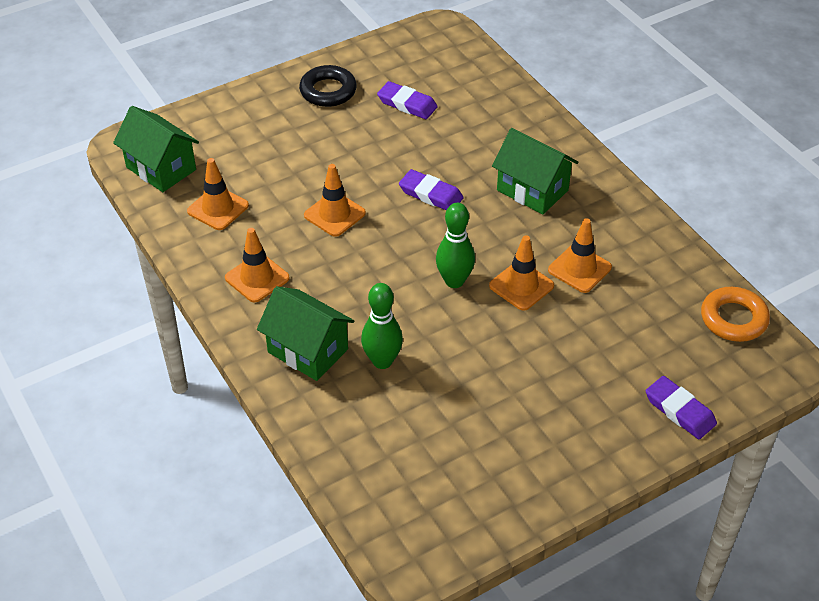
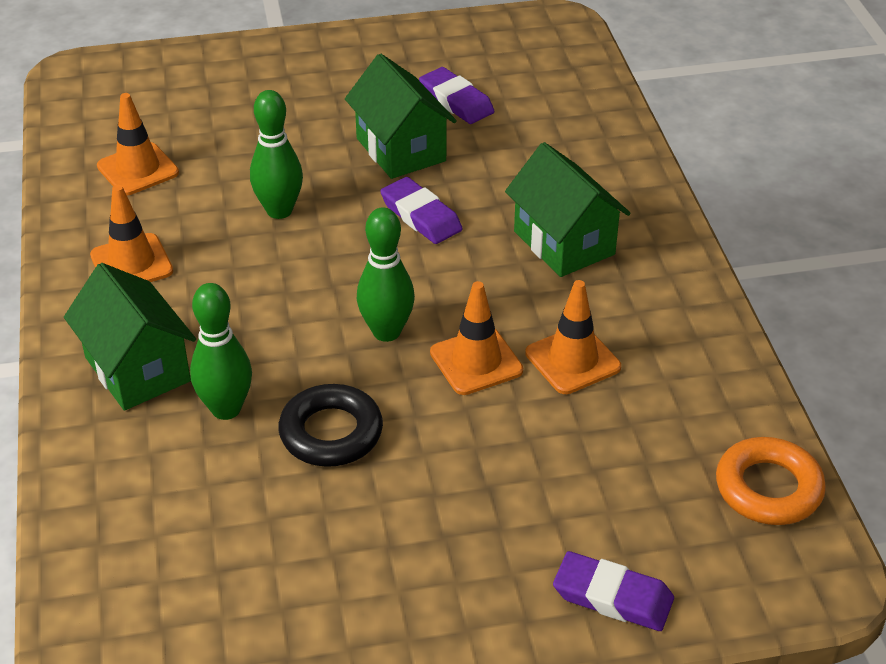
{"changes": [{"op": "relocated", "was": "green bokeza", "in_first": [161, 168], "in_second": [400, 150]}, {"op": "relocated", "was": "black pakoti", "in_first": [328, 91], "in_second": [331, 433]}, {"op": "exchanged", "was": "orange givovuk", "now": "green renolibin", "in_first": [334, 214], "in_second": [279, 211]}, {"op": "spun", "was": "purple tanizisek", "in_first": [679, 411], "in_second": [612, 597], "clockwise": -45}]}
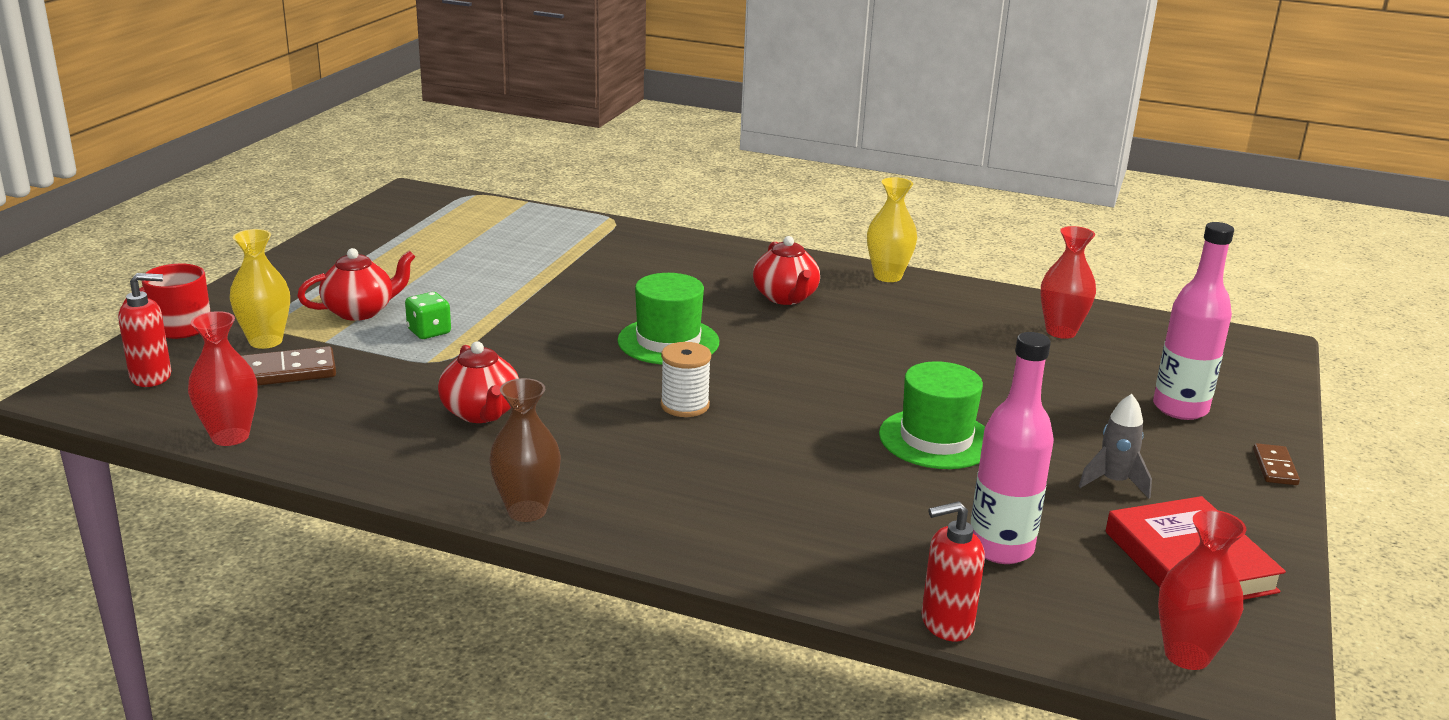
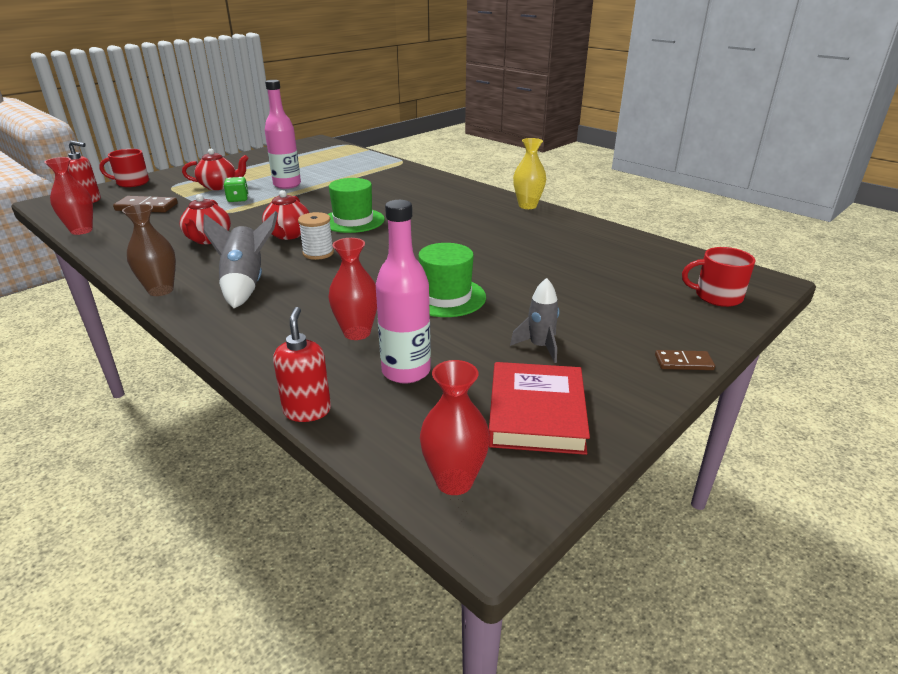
{"changes": [{"op": "missing", "was": "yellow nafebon", "in_first": [266, 341]}, {"op": "appeared", "now": "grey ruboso", "in_second": [245, 284]}, {"op": "appeared", "now": "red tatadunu", "in_second": [717, 296]}, {"op": "relocated", "was": "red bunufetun", "in_first": [785, 297], "in_second": [288, 235]}, {"op": "relocated", "was": "red nafebon", "in_first": [1061, 332], "in_second": [357, 333]}, {"op": "relocated", "was": "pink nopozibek", "in_first": [1180, 408], "in_second": [287, 185]}, {"op": "spun", "was": "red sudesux", "in_first": [946, 624], "in_second": [307, 411], "clockwise": 75}, {"op": "spun", "was": "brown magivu", "in_first": [1275, 467], "in_second": [683, 362], "clockwise": 60}]}
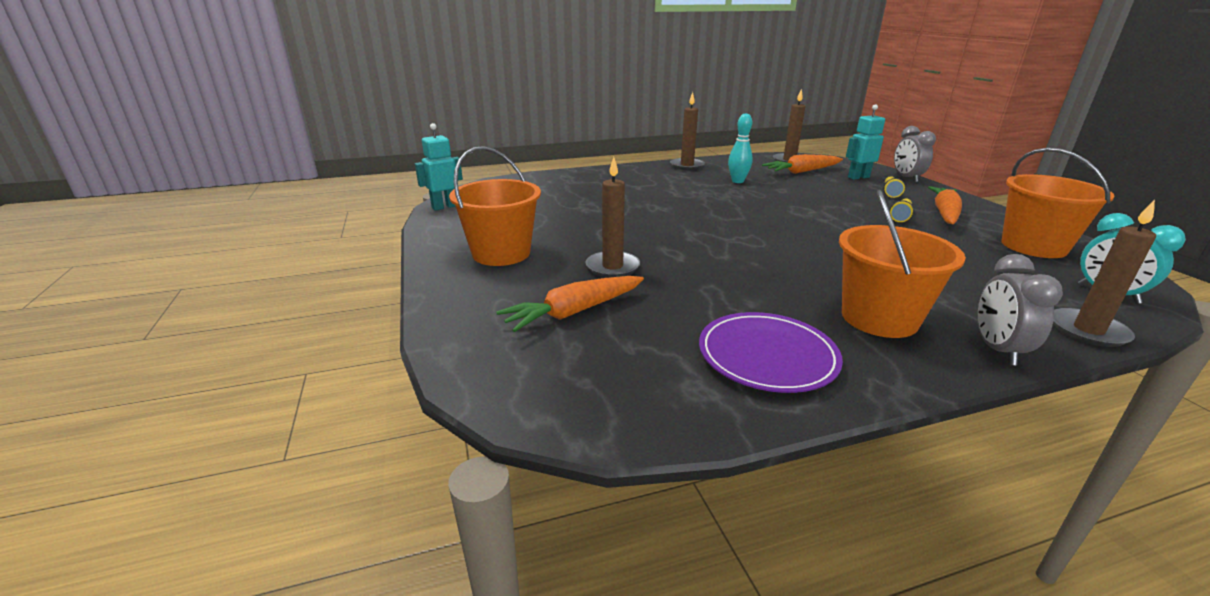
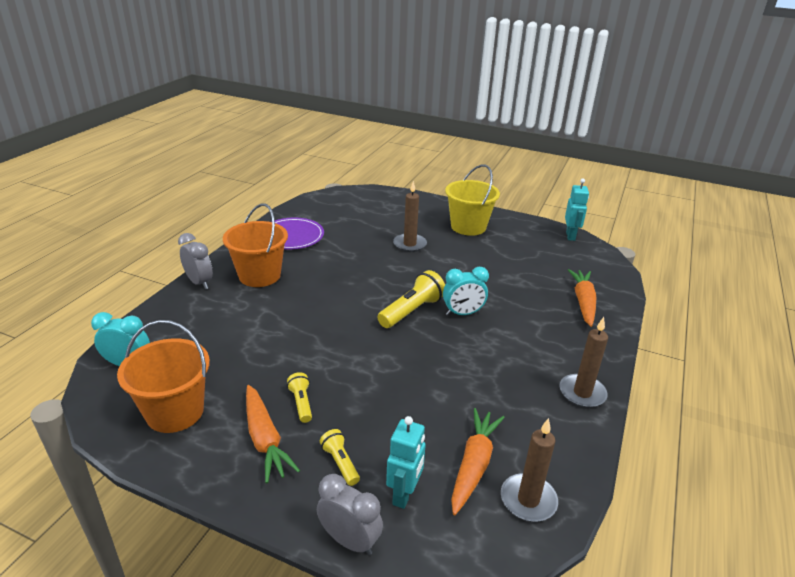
{"changes": [{"op": "missing", "was": "turquoise renolibin", "in_first": [737, 181]}, {"op": "missing", "was": "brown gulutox", "in_first": [1088, 330]}, {"op": "appeared", "now": "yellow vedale", "in_second": [412, 311]}, {"op": "appeared", "now": "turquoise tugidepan", "in_second": [463, 313]}, {"op": "relocated", "was": "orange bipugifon", "in_first": [574, 312], "in_second": [583, 302]}, {"op": "colour", "was": "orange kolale", "now": "yellow kolale", "in_first": [501, 253], "in_second": [468, 227]}]}
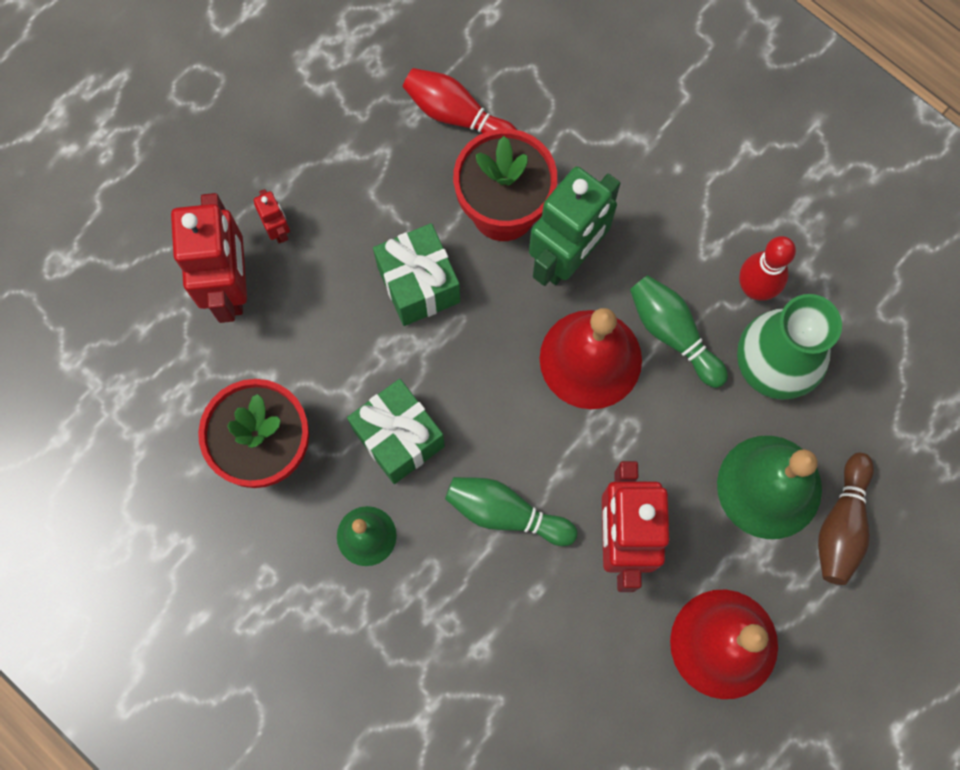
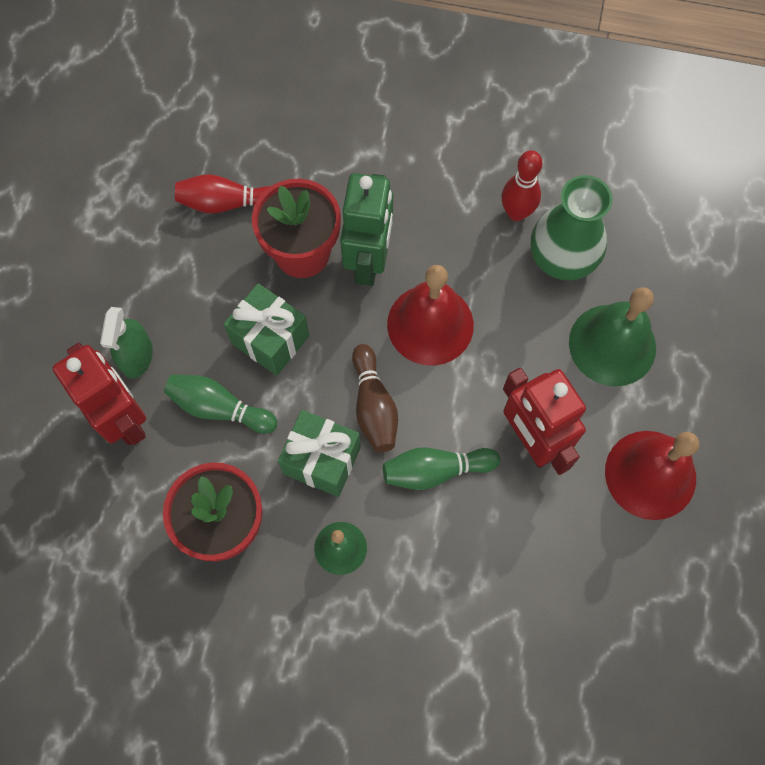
{"changes": [{"op": "relocated", "was": "green renolibin", "in_first": [673, 333], "in_second": [219, 408]}, {"op": "relocated", "was": "brown renolibin", "in_first": [841, 525], "in_second": [374, 406]}, {"op": "exchanged", "was": "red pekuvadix", "now": "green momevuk", "in_first": [278, 229], "in_second": [137, 356]}]}
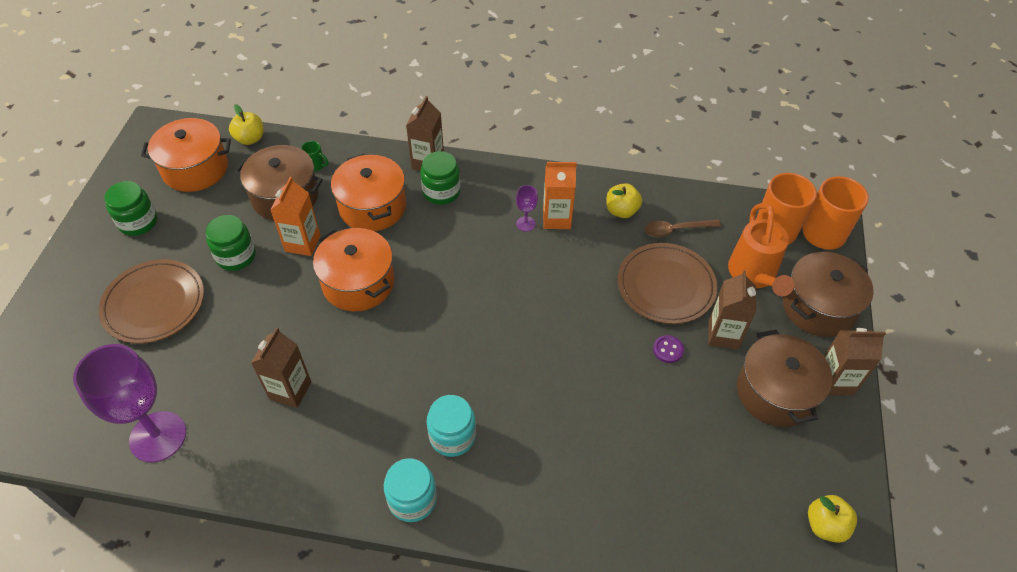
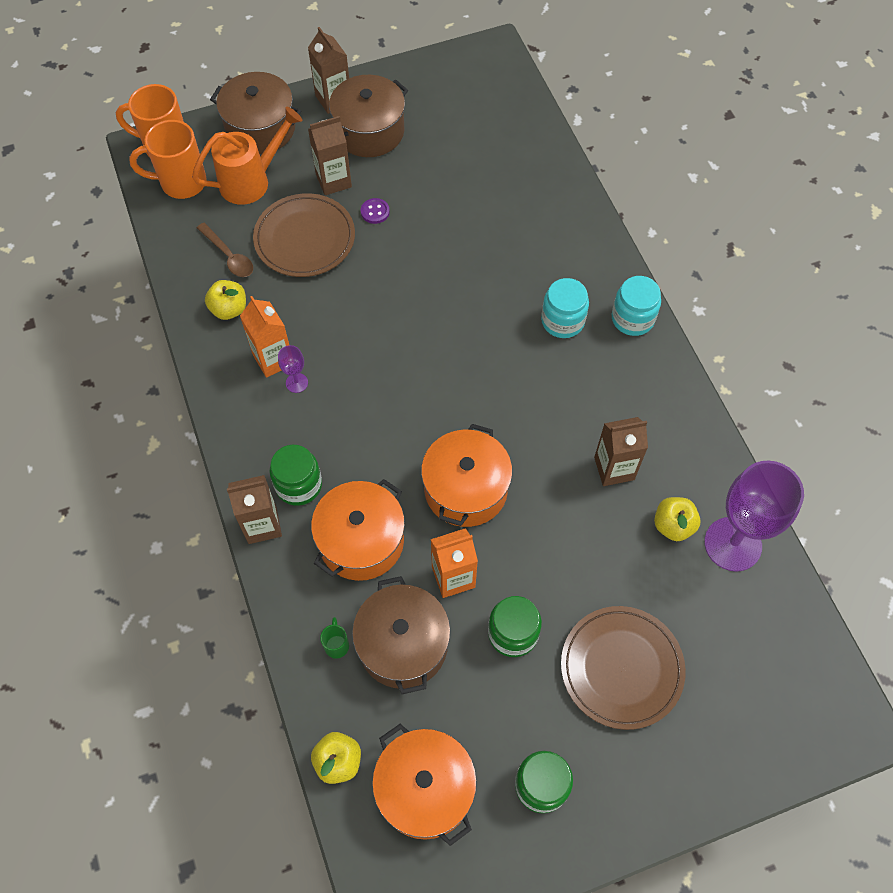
{"changes": [{"op": "relocated", "was": "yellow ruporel", "in_first": [825, 525], "in_second": [673, 525]}]}
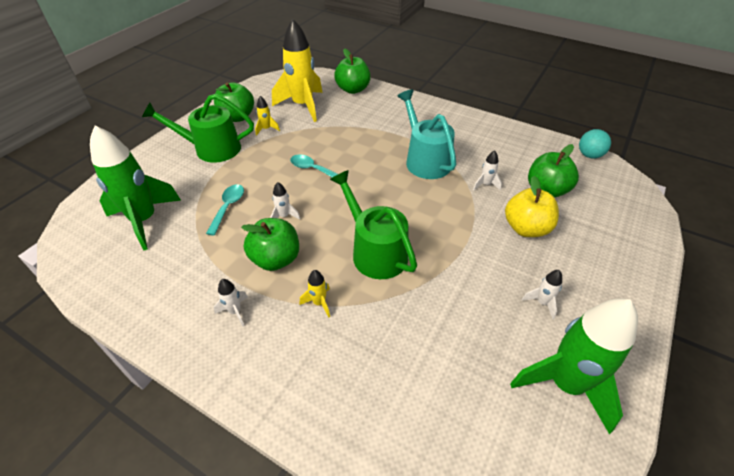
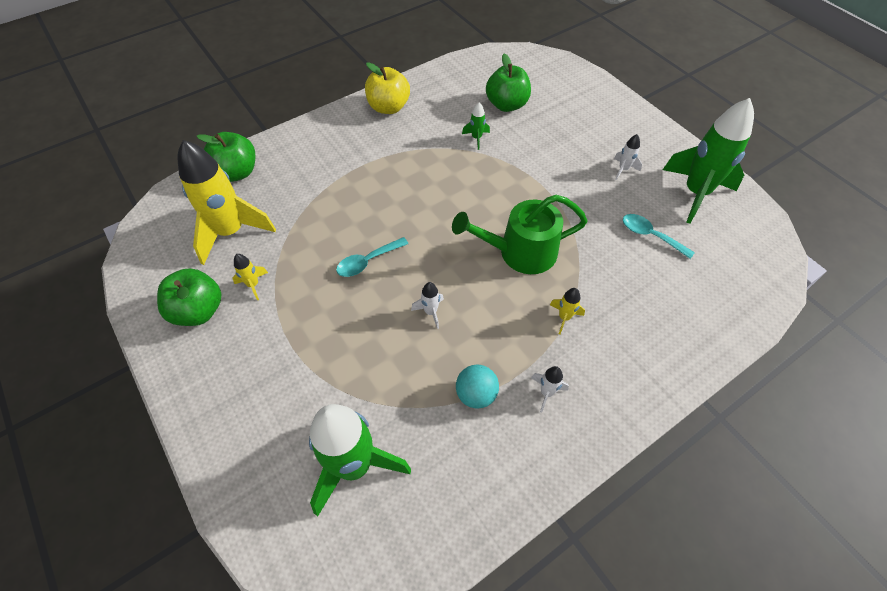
{"changes": [{"op": "missing", "was": "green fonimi", "in_first": [211, 148]}, {"op": "missing", "was": "green ruporel", "in_first": [276, 259]}, {"op": "missing", "was": "turquoise fonimi", "in_first": [425, 160]}, {"op": "relocated", "was": "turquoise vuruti", "in_first": [228, 207], "in_second": [650, 235]}, {"op": "relocated", "was": "yellow ruporel", "in_first": [526, 228], "in_second": [388, 107]}, {"op": "relocated", "was": "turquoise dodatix", "in_first": [589, 155], "in_second": [476, 394]}, {"op": "colour", "was": "white ruboso", "now": "green ruboso", "in_first": [485, 184], "in_second": [476, 138]}]}
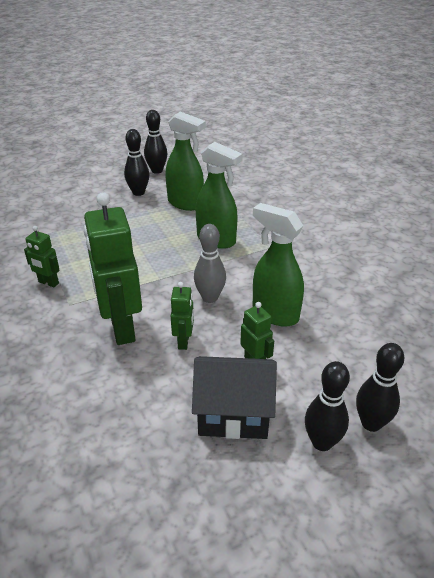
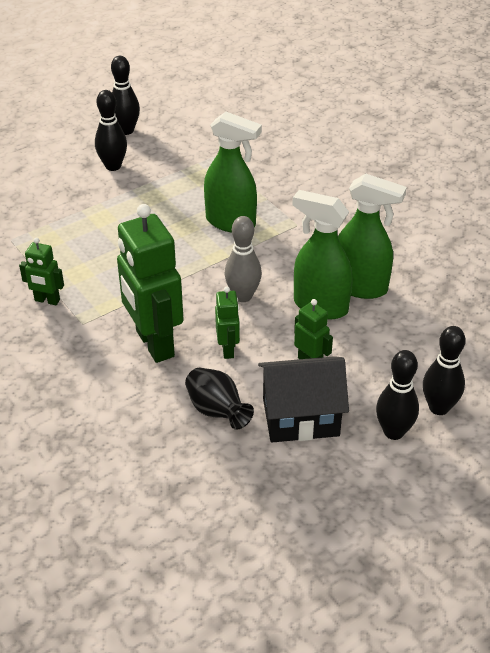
{"changes": [{"op": "appeared", "now": "black nafebon", "in_second": [217, 411]}, {"op": "relocated", "was": "green momevuk", "in_first": [186, 203], "in_second": [360, 287]}]}
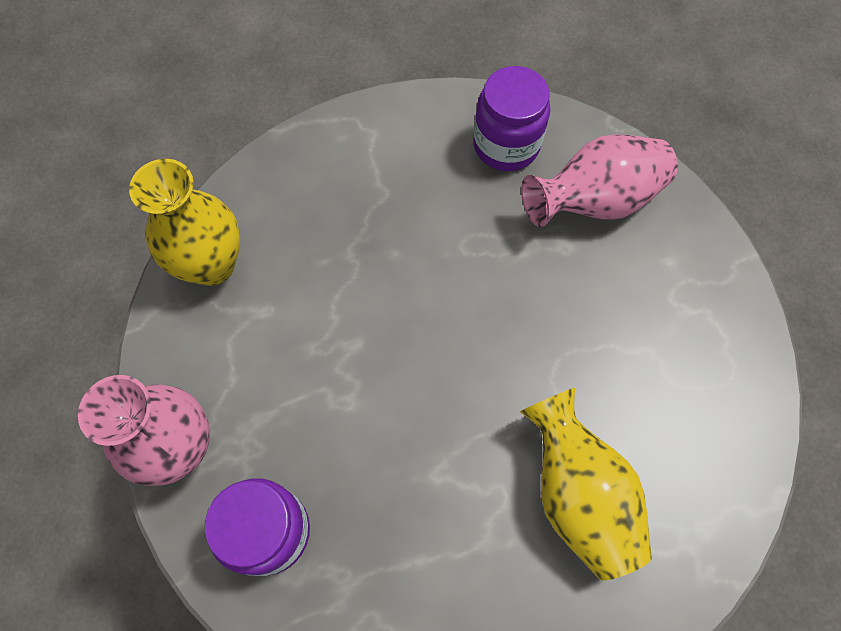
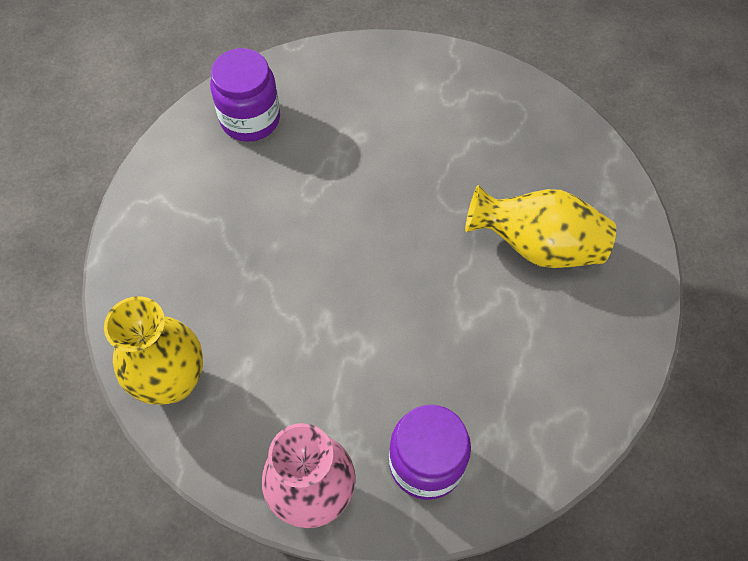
{"changes": [{"op": "missing", "was": "pink nafebon", "in_first": [595, 201]}]}
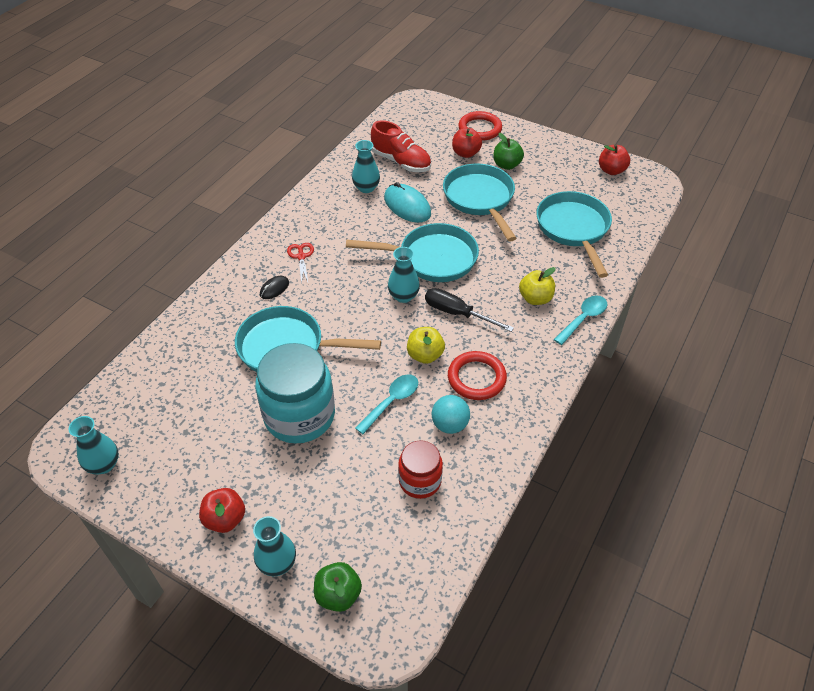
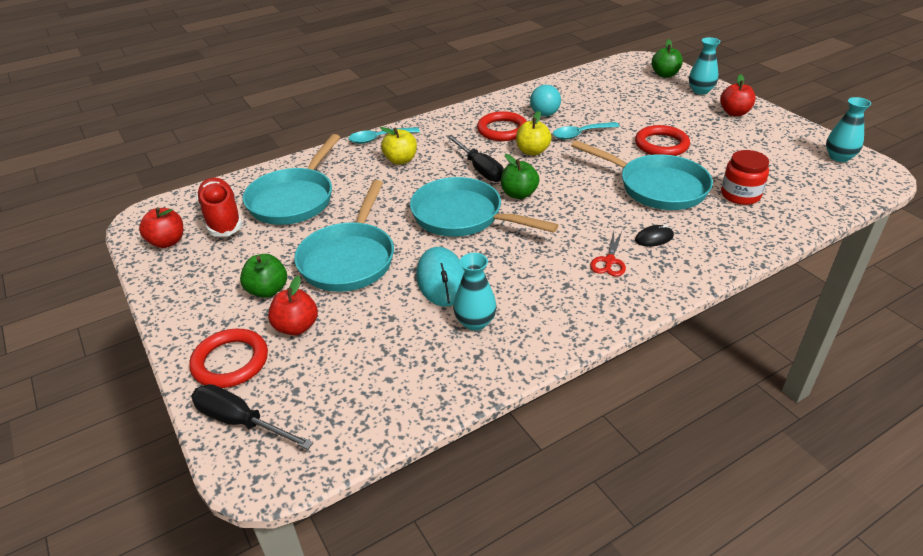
{"changes": [{"op": "appeared", "now": "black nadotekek", "in_second": [240, 422]}, {"op": "relocated", "was": "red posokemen", "in_first": [401, 162], "in_second": [222, 218]}, {"op": "relocated", "was": "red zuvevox", "in_first": [420, 481], "in_second": [740, 195]}, {"op": "exchanged", "was": "turquoise zuvevox", "now": "red pakoti", "in_first": [299, 415], "in_second": [661, 145]}, {"op": "exchanged", "was": "turquoise nafebon", "now": "green ruporel", "in_first": [403, 296], "in_second": [519, 194]}]}
